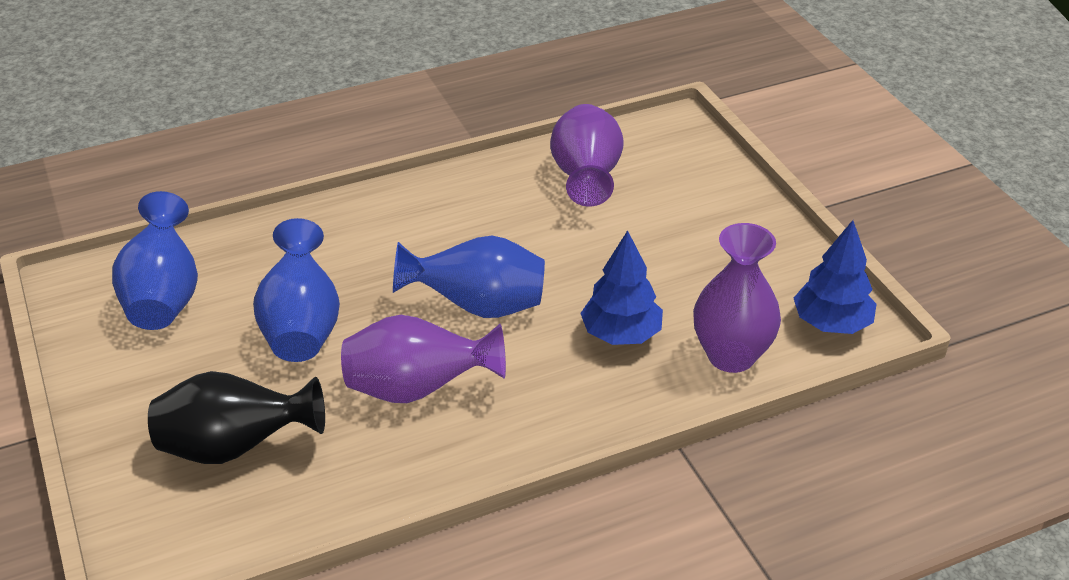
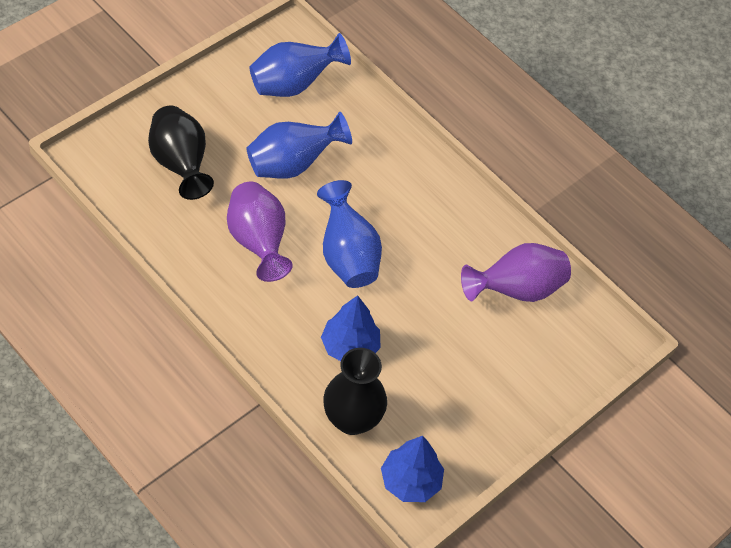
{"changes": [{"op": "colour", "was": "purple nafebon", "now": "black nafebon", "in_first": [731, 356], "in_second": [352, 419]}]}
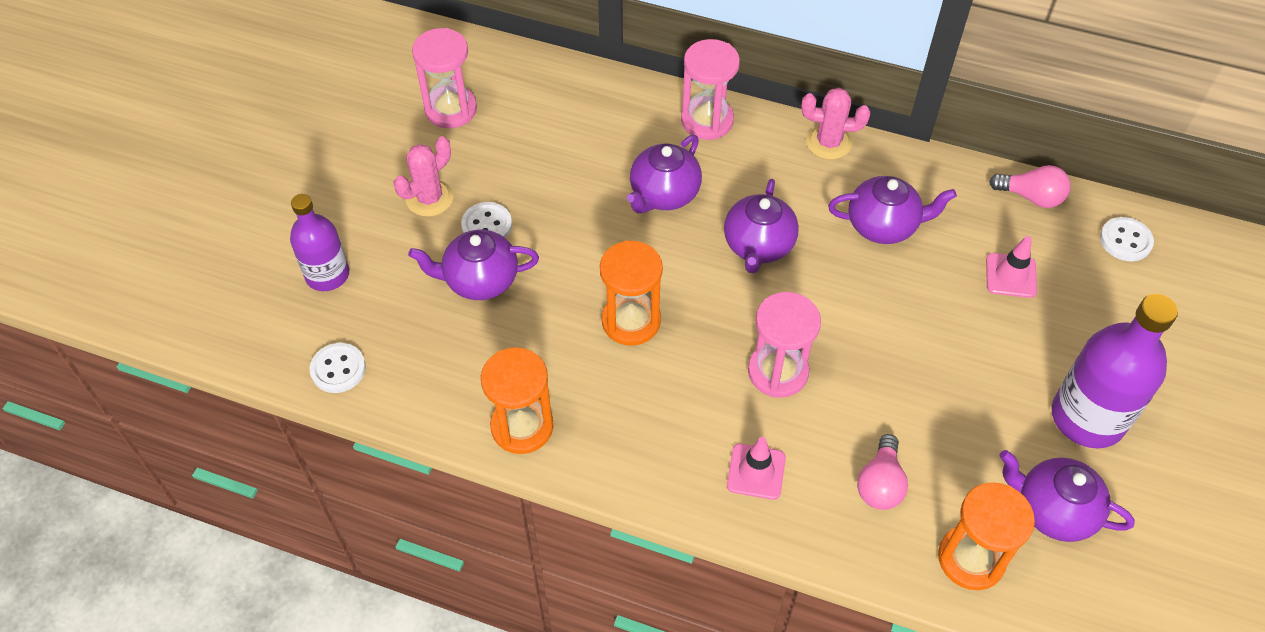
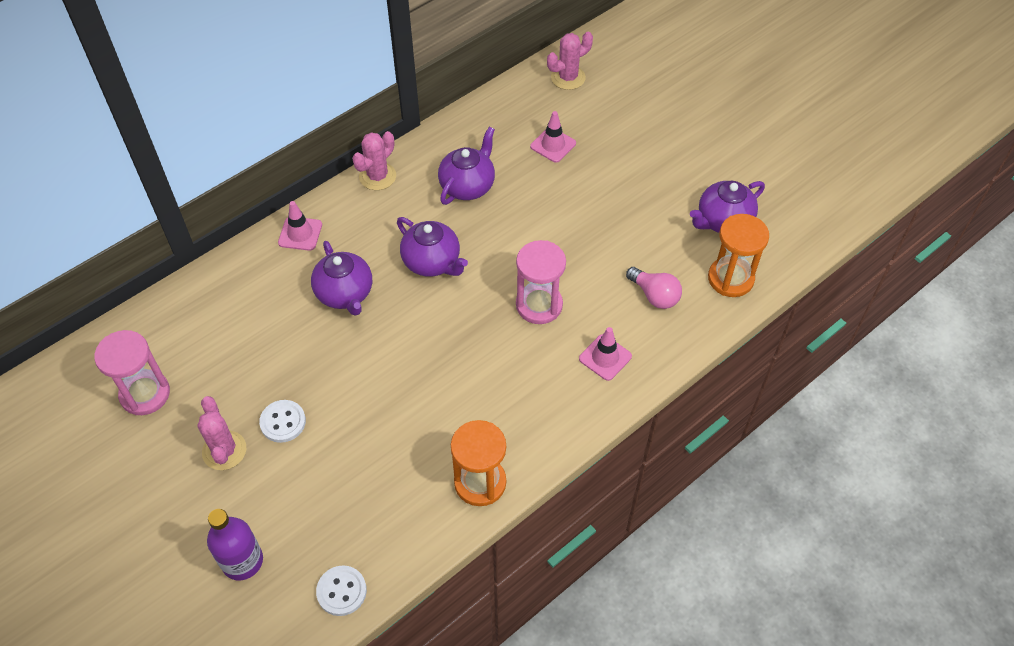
{"changes": [{"op": "missing", "was": "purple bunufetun", "in_first": [480, 280]}, {"op": "missing", "was": "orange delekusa", "in_first": [631, 321]}, {"op": "missing", "was": "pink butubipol", "in_first": [1031, 197]}, {"op": "missing", "was": "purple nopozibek", "in_first": [1087, 417]}, {"op": "exchanged", "was": "pink delekusa", "now": "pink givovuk", "in_first": [707, 120], "in_second": [300, 234]}, {"op": "exchanged", "was": "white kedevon", "now": "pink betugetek", "in_first": [1125, 240], "in_second": [568, 78]}]}
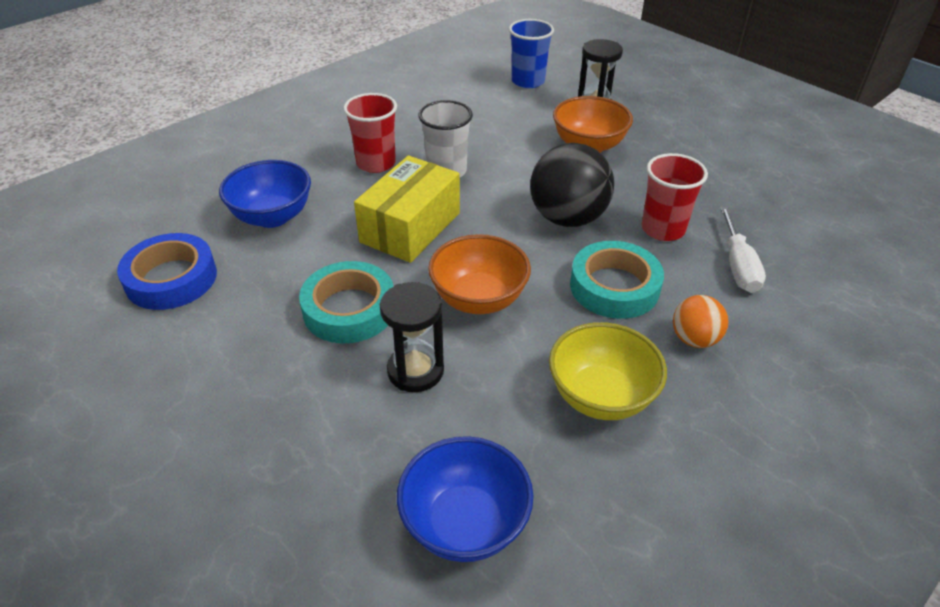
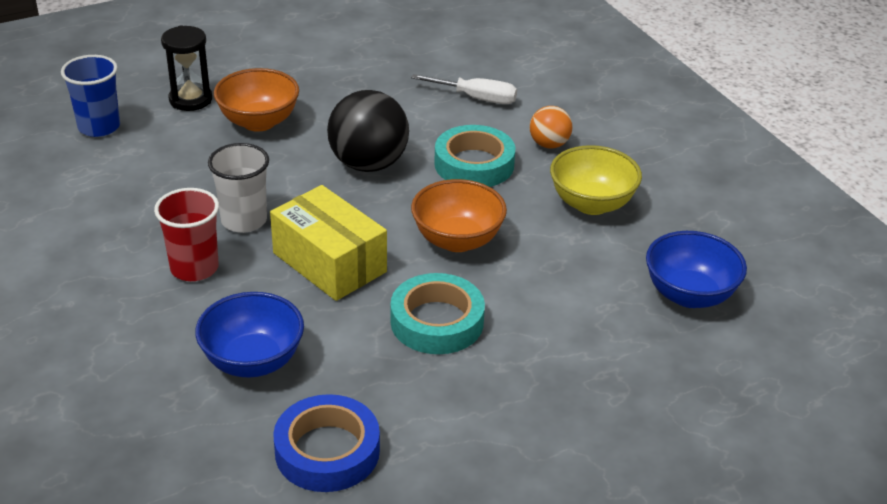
{"changes": [{"op": "missing", "was": "black delekusa", "in_first": [415, 371]}, {"op": "missing", "was": "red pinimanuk", "in_first": [663, 229]}]}
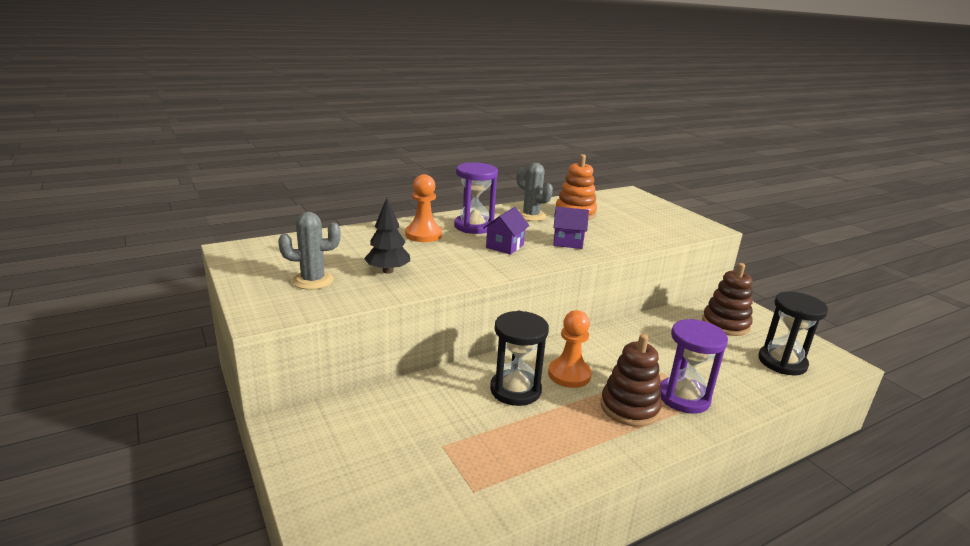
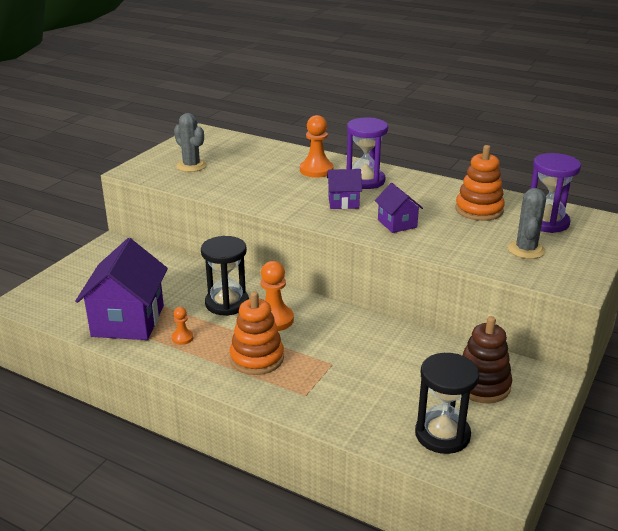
{"changes": [{"op": "missing", "was": "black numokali", "in_first": [388, 271]}, {"op": "appeared", "now": "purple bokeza", "in_second": [128, 321]}, {"op": "appeared", "now": "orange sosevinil", "in_second": [182, 338]}, {"op": "relocated", "was": "grey betugetek", "in_first": [531, 216], "in_second": [526, 250]}, {"op": "relocated", "was": "purple delekusa", "in_first": [683, 397], "in_second": [546, 222]}, {"op": "colour", "was": "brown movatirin", "now": "orange movatirin", "in_first": [629, 407], "in_second": [257, 358]}]}
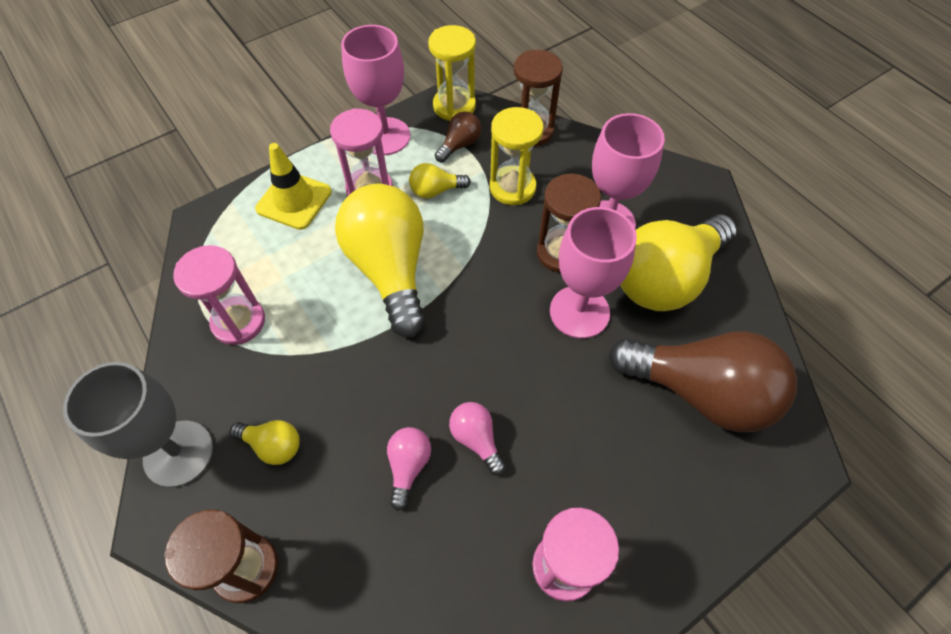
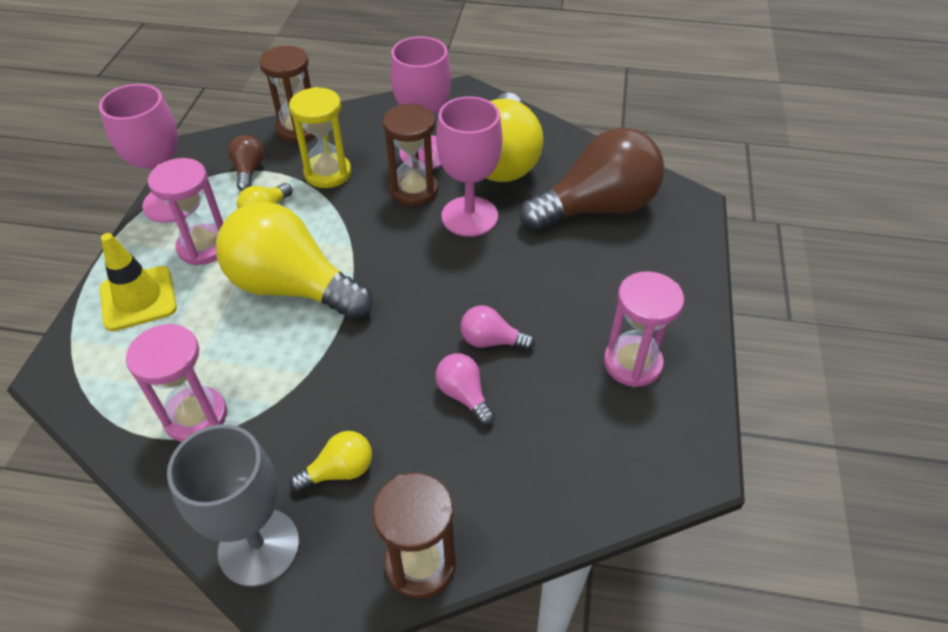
{"changes": [{"op": "missing", "was": "yellow delekusa", "in_first": [454, 106]}]}
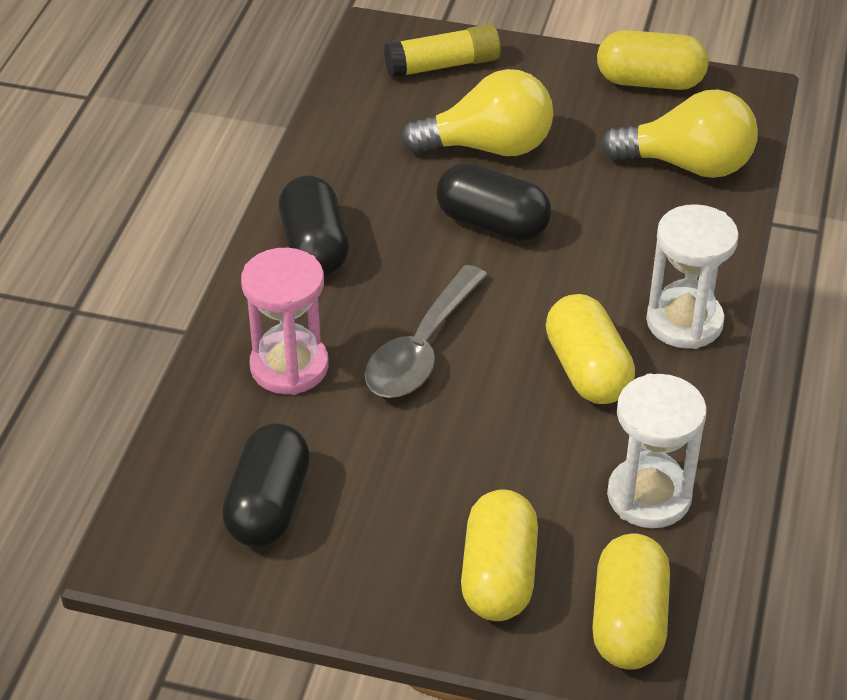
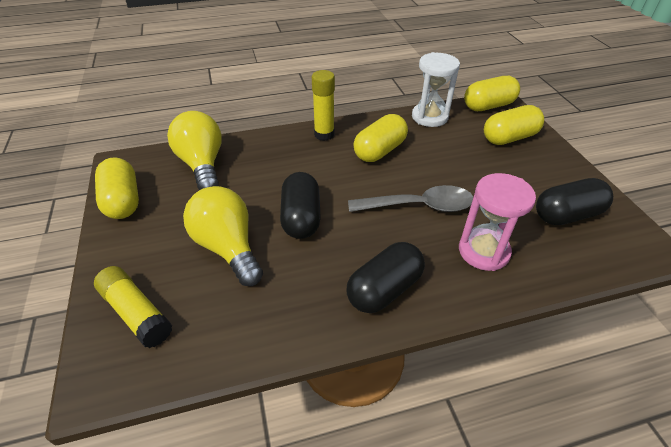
{"changes": [{"op": "exchanged", "was": "white delekusa", "now": "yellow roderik", "in_first": [684, 322], "in_second": [324, 134]}]}
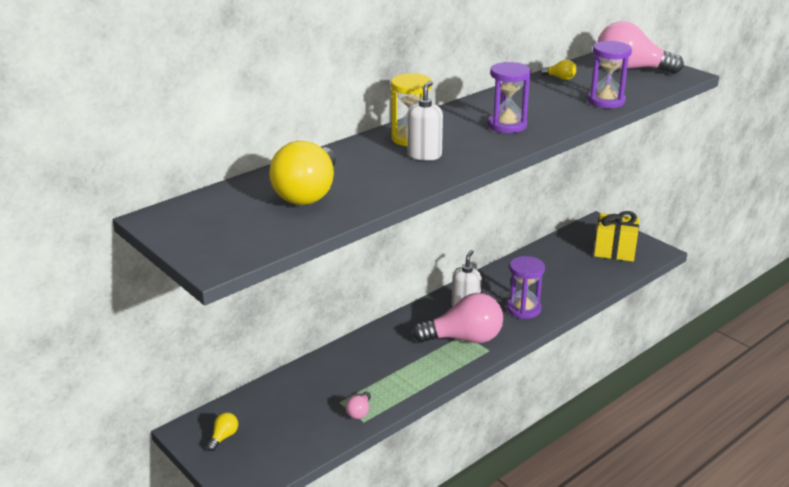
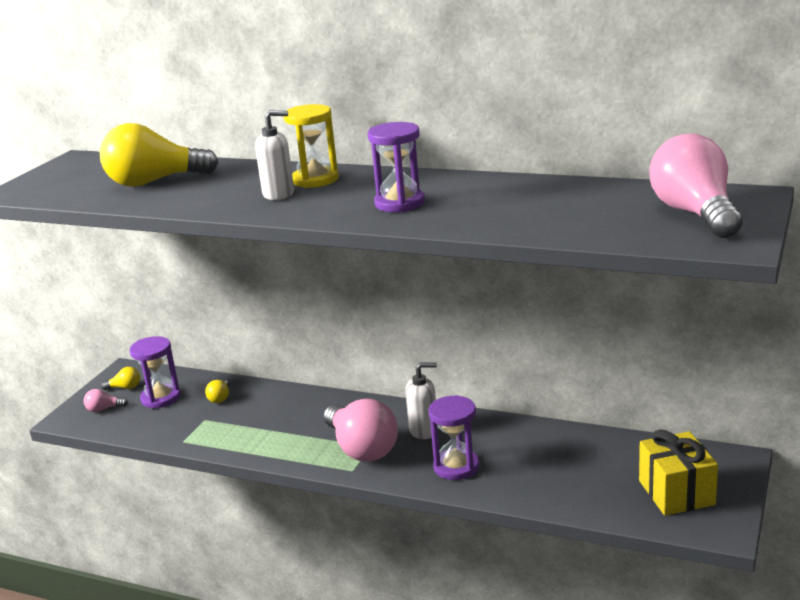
{"changes": [{"op": "relocated", "was": "pink butubipol", "in_first": [359, 412], "in_second": [104, 409]}, {"op": "relocated", "was": "yellow butubipol", "in_first": [560, 78], "in_second": [220, 398]}, {"op": "relocated", "was": "purple delekusa", "in_first": [606, 101], "in_second": [161, 398]}]}
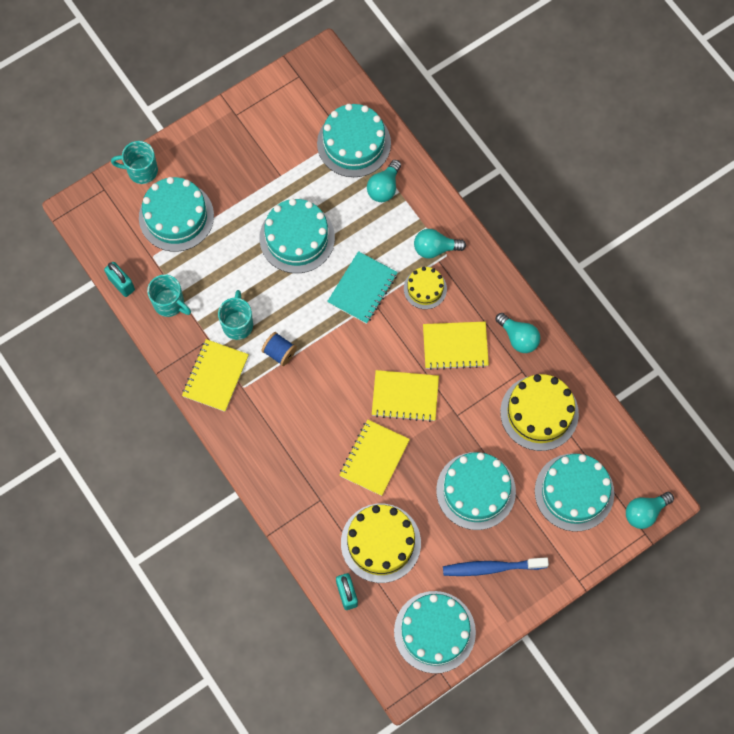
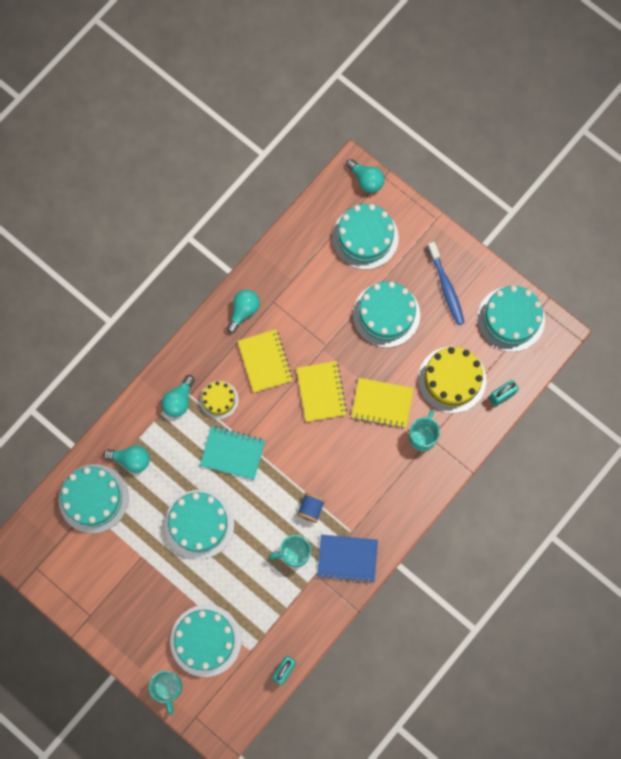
{"changes": [{"op": "missing", "was": "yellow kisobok", "in_first": [539, 413]}, {"op": "relocated", "was": "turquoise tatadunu", "in_first": [170, 303], "in_second": [422, 436]}, {"op": "colour", "was": "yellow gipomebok", "now": "blue gipomebok", "in_first": [215, 376], "in_second": [347, 558]}, {"op": "spun", "was": "turquoise butubipol", "in_first": [435, 248], "in_second": [179, 400], "clockwise": 45}]}
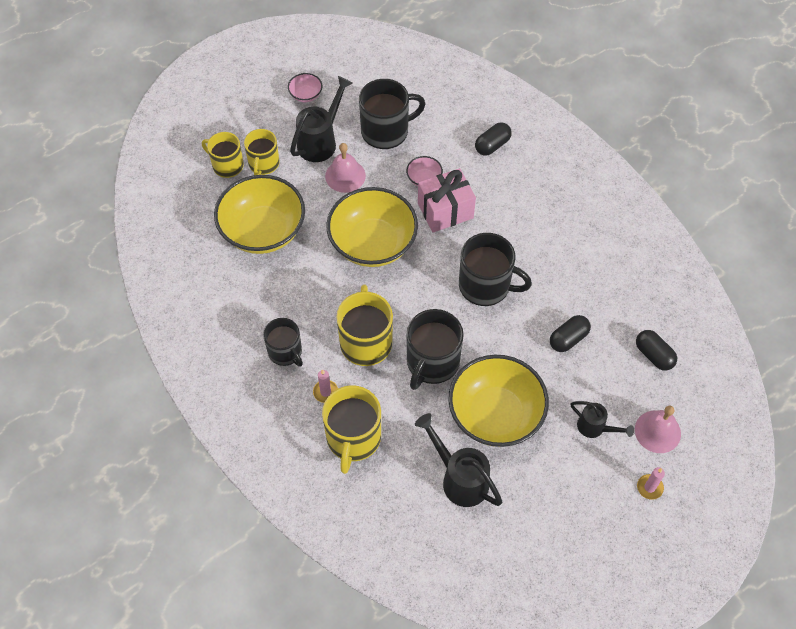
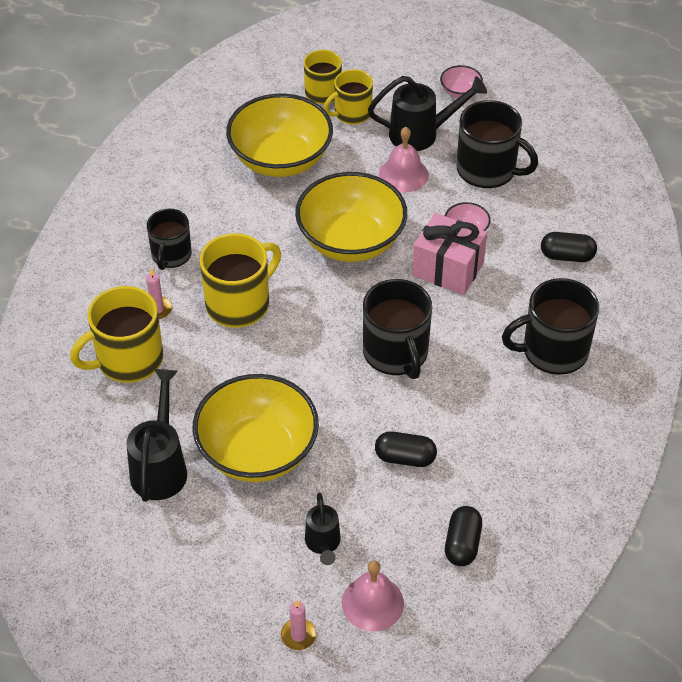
{"changes": [{"op": "relocated", "was": "black tatadunu", "in_first": [432, 362], "in_second": [553, 351]}]}
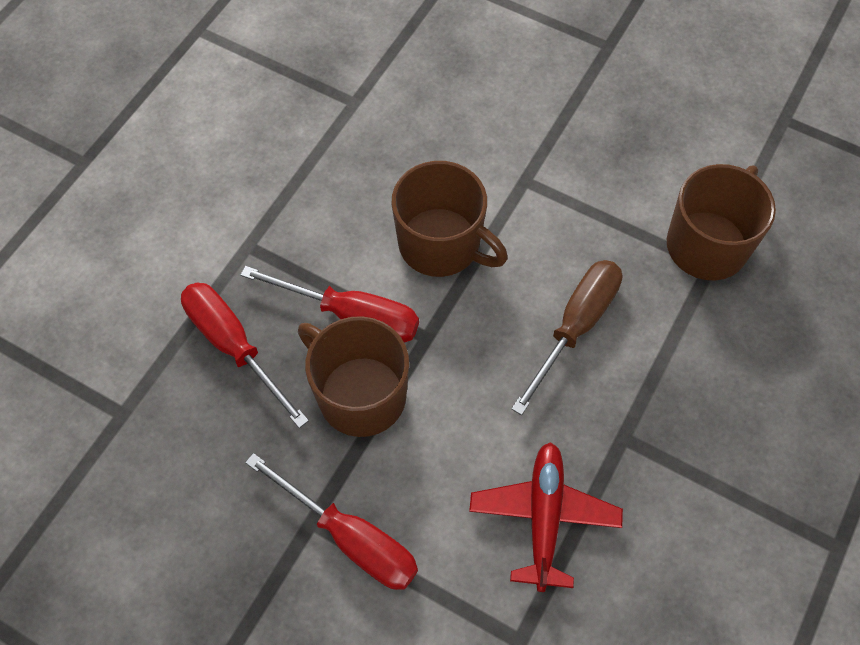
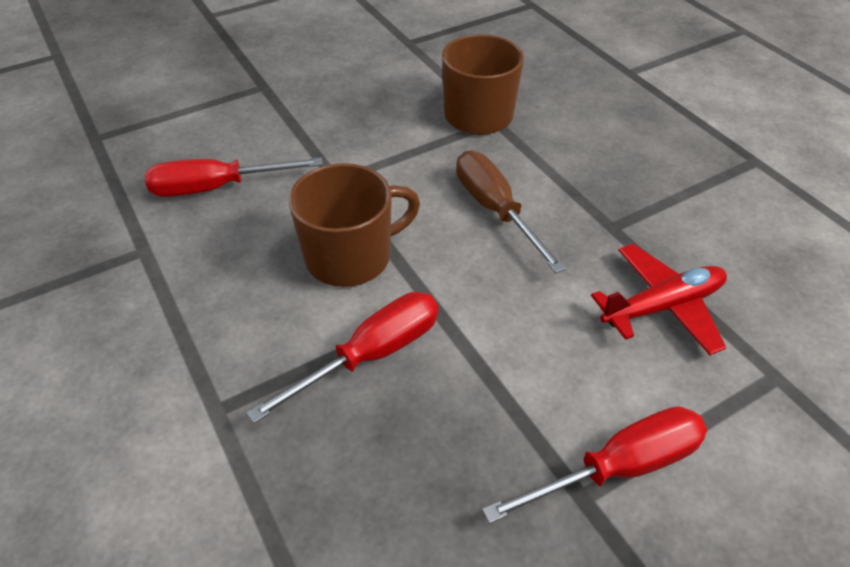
{"changes": [{"op": "missing", "was": "brown tatadunu", "in_first": [360, 395]}, {"op": "relocated", "was": "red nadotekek", "in_first": [234, 346], "in_second": [217, 188]}, {"op": "spun", "was": "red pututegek", "in_first": [544, 517], "in_second": [662, 306], "clockwise": 120}]}
